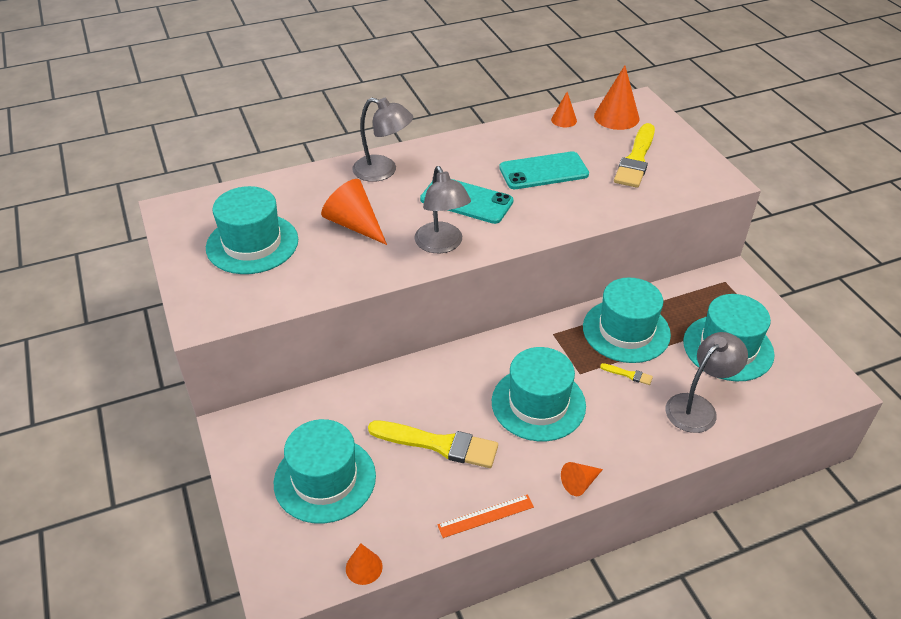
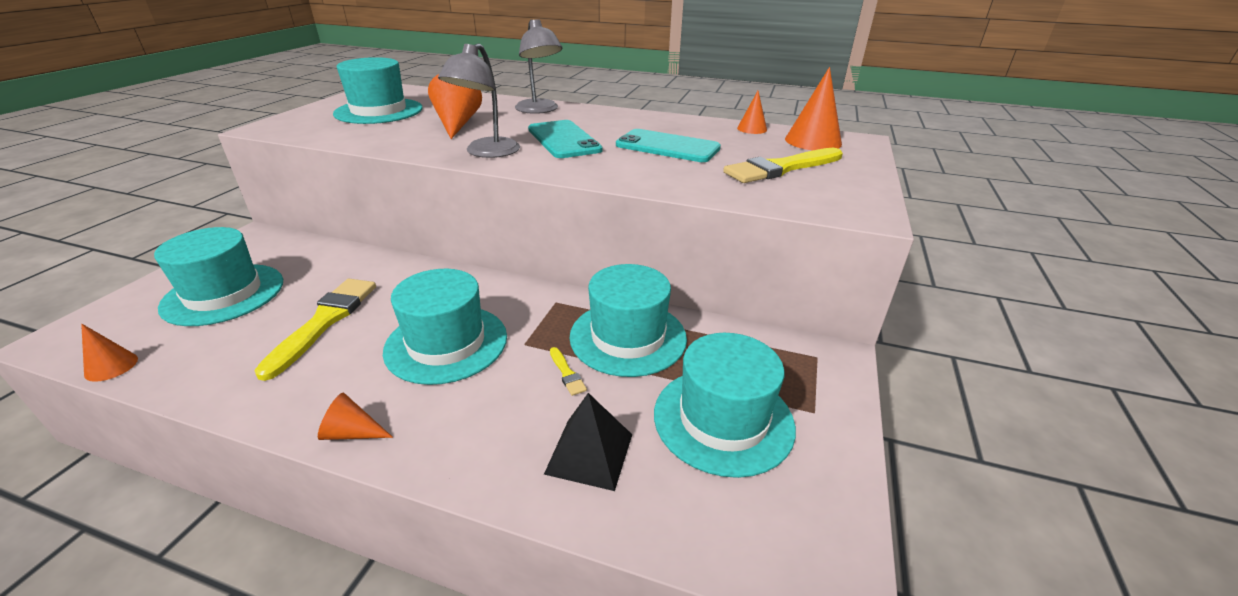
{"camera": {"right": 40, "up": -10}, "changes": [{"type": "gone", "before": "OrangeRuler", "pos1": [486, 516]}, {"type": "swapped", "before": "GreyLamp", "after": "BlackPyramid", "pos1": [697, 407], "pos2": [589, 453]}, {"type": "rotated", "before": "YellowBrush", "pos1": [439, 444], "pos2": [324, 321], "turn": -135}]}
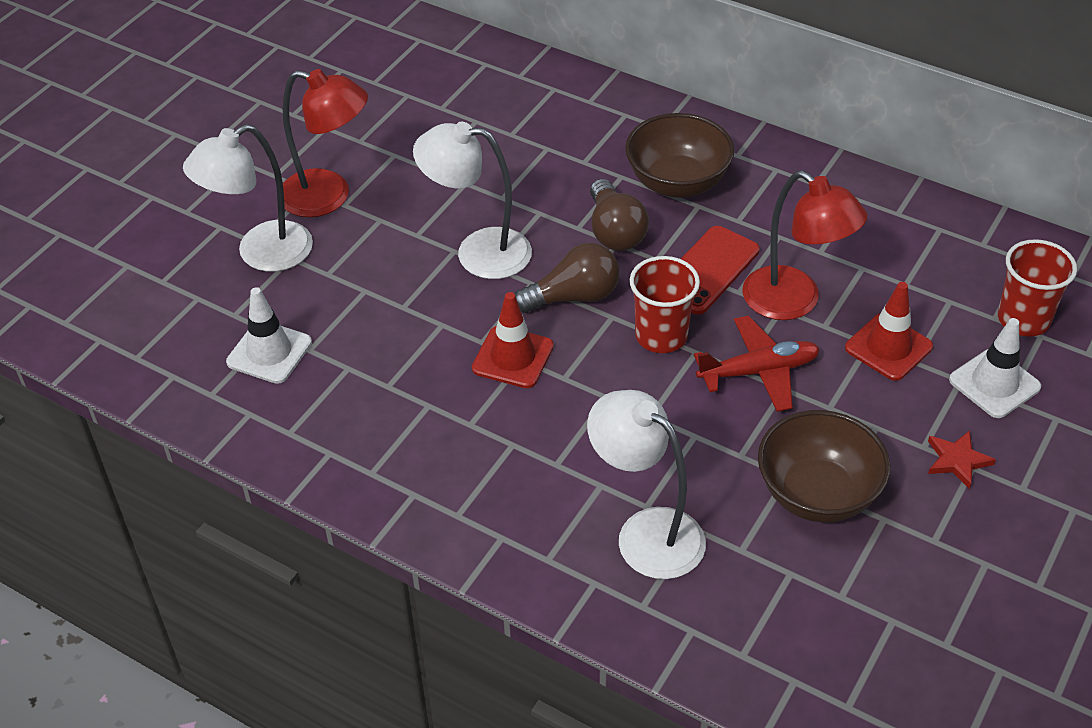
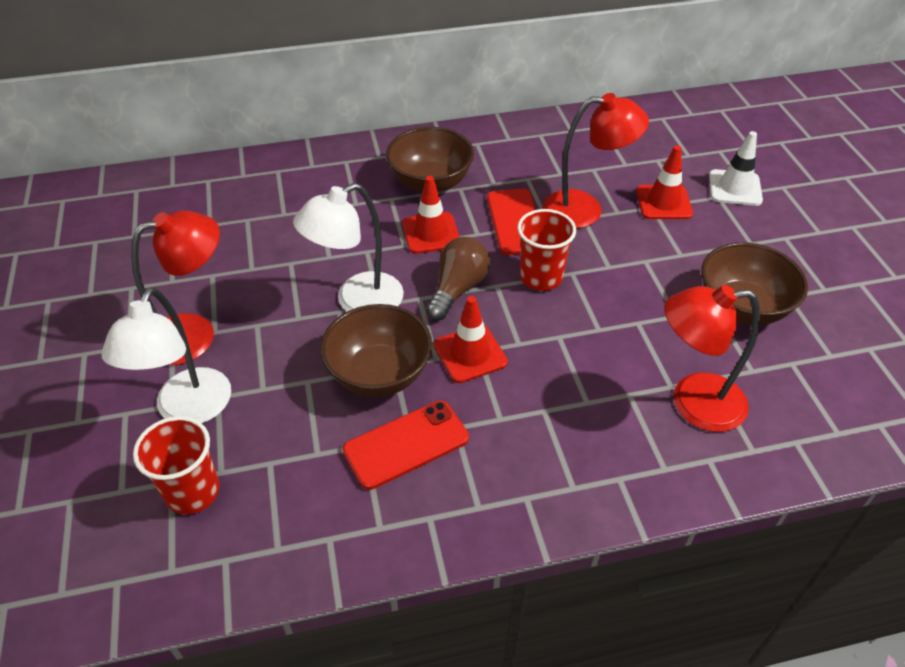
{"camera": {"right": -45, "up": 0}, "changes": [{"type": "gone", "before": "WhiteTrafficCone", "pos1": [269, 352]}, {"type": "gone", "before": "RedPlane", "pos1": [759, 371]}, {"type": "gone", "before": "RedStar", "pos1": [957, 460]}, {"type": "new", "after": "BrownBowl", "pos2": [379, 374]}, {"type": "new", "after": "RedPhone", "pos2": [406, 444]}, {"type": "shifted", "before": "RedCup", "pos1": [1023, 319], "pos2": [192, 492]}, {"type": "swapped", "before": "BrownLightBulb", "after": "RedTrafficCone", "pos1": [615, 231], "pos2": [431, 233]}, {"type": "repainted", "before": "WhiteLamp", "after": "RedLamp", "pos1": [646, 532], "pos2": [693, 403]}]}
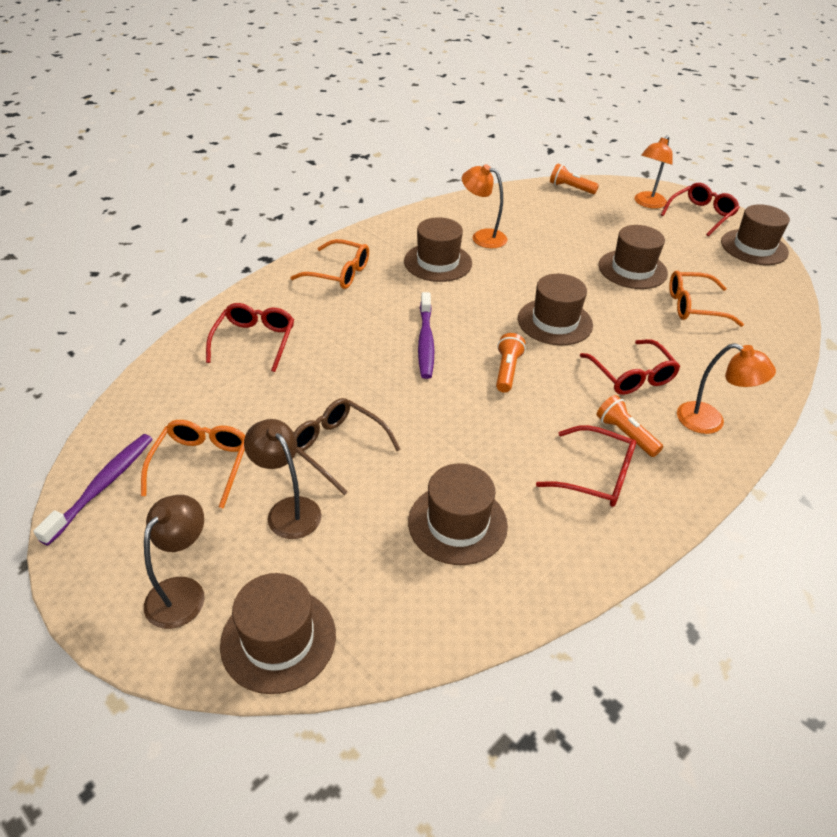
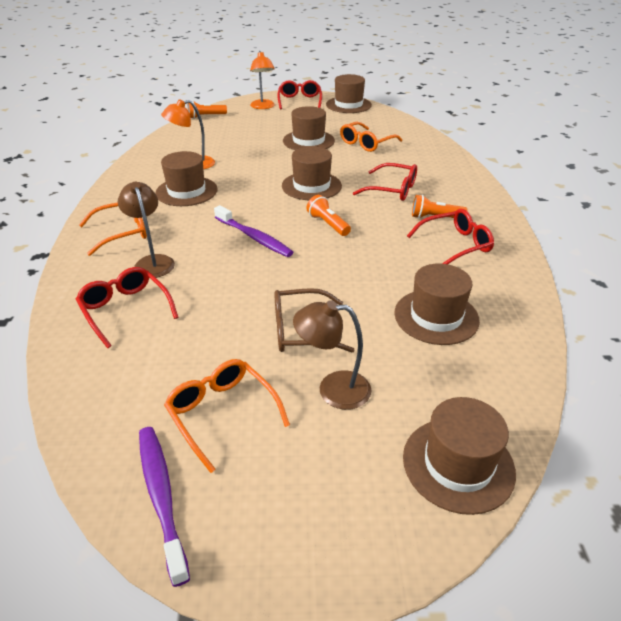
{"camera": {"right": -45, "up": -5}, "changes": [{"type": "gone", "before": "OrangeLamp", "pos1": [710, 421]}, {"type": "shifted", "before": "BrownLamp", "pos1": [182, 591], "pos2": [152, 262]}]}
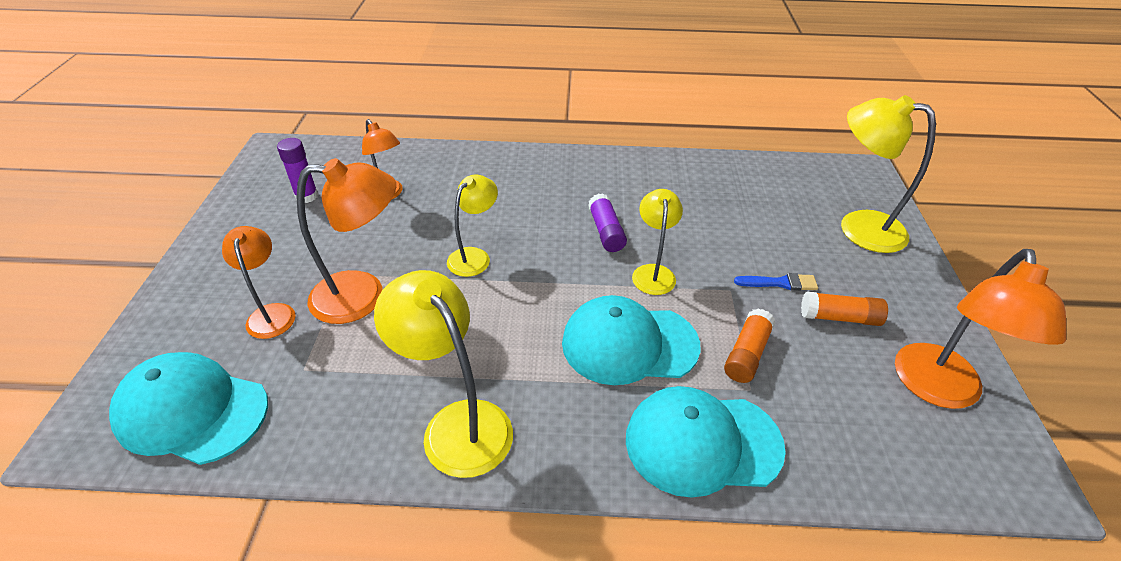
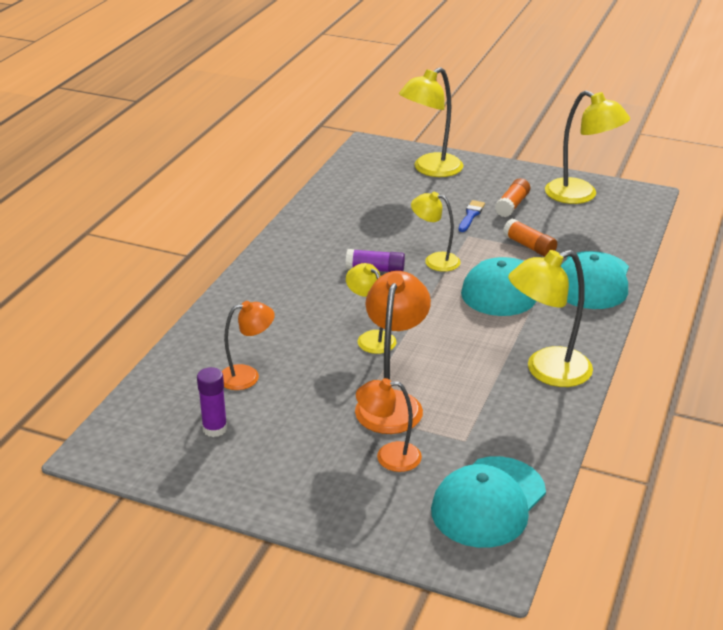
{"camera": {"right": -70, "up": -10}, "changes": [{"type": "repainted", "before": "OrangeLamp", "after": "YellowLamp", "pos1": [937, 390], "pos2": [580, 195]}]}
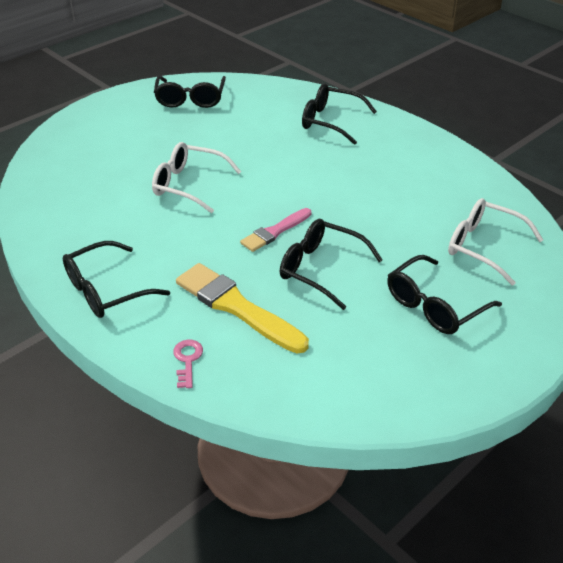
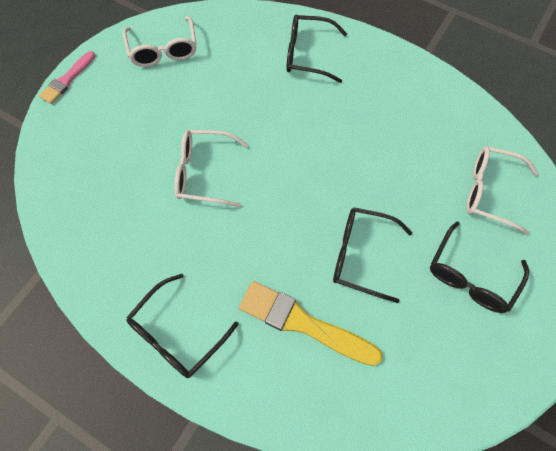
{"camera": {"right": -15, "up": 25}, "changes": [{"type": "gone", "before": "PinkKey", "pos1": [187, 360]}, {"type": "shifted", "before": "PinkBrush", "pos1": [275, 232], "pos2": [67, 79]}, {"type": "repainted", "before": "BlackGlasses", "after": "WhiteGlasses", "pos1": [190, 99], "pos2": [163, 50]}]}
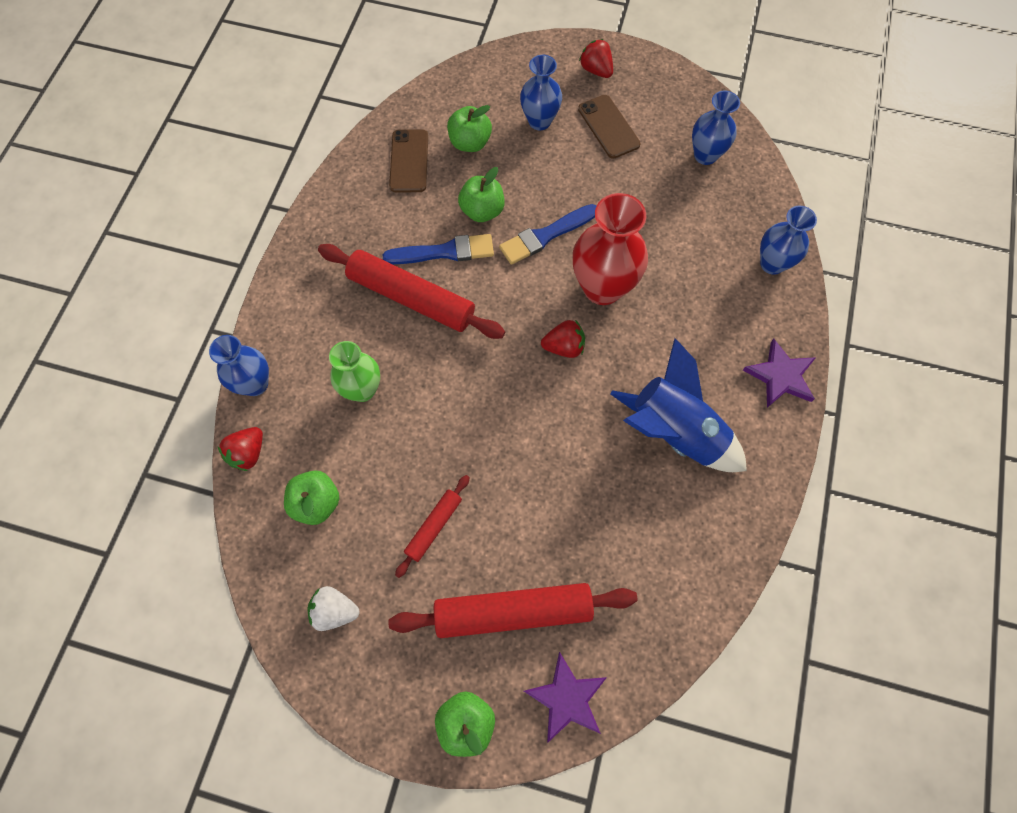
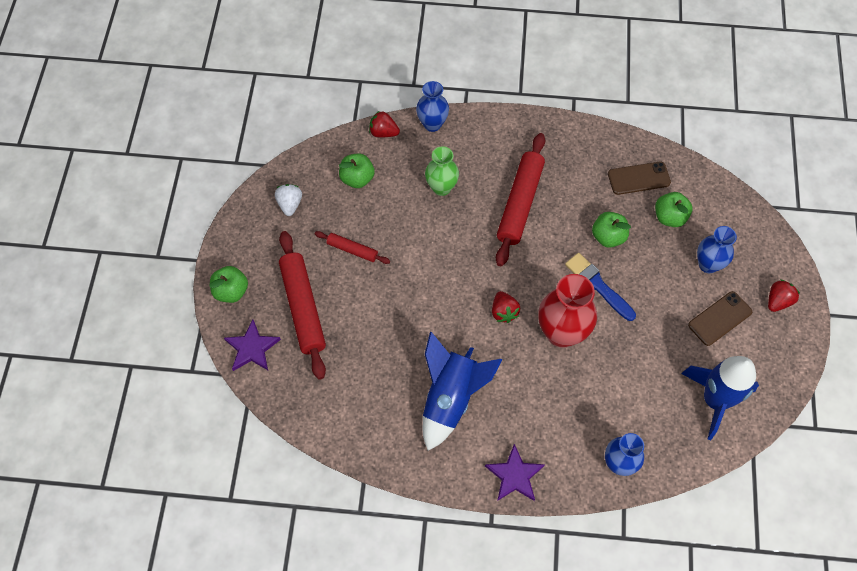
{"camera": {"right": 80, "up": -5}, "changes": [{"type": "gone", "before": "BlueBrush", "pos1": [444, 252]}, {"type": "swapped", "before": "BlueVase", "after": "BlueRocket", "pos1": [705, 155], "pos2": [715, 400]}]}
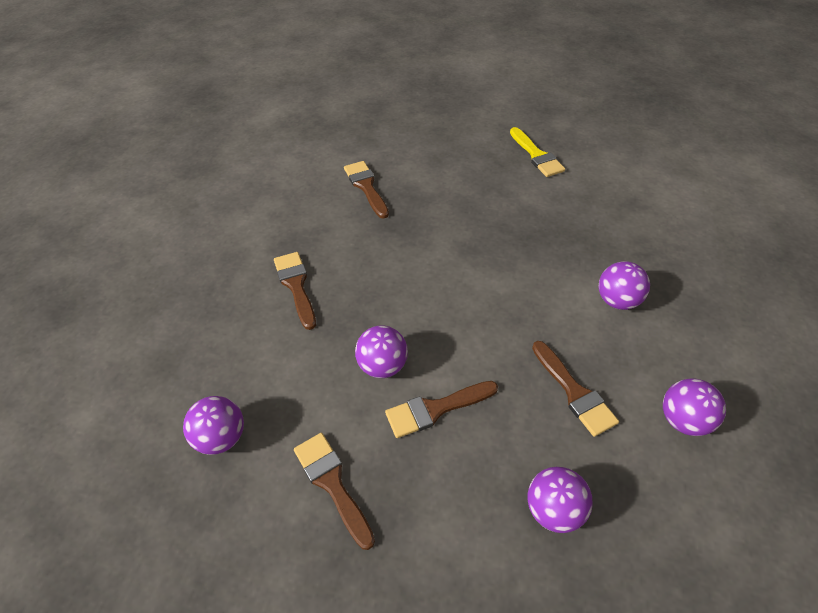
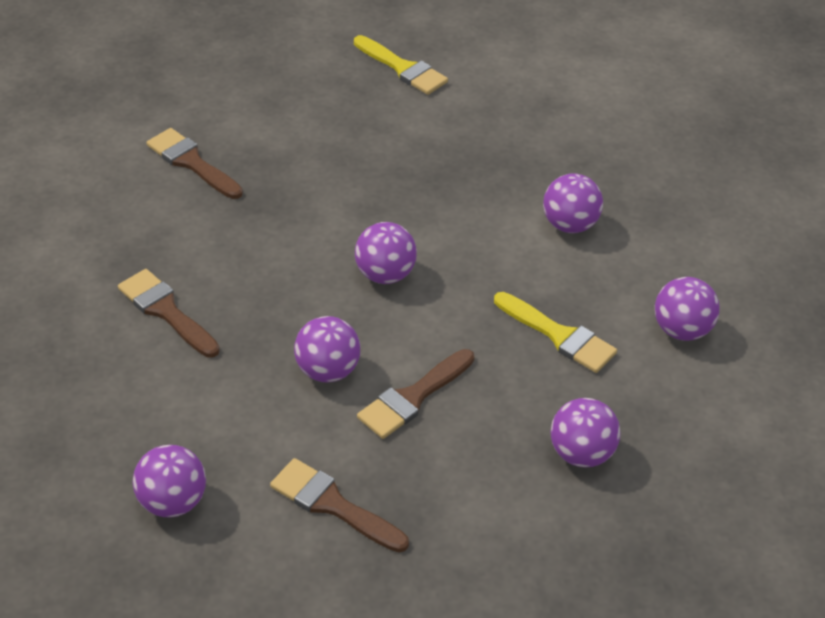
{"camera": {"right": -25, "up": -5}, "changes": [{"type": "new", "after": "PurpleBall", "pos2": [385, 274]}, {"type": "repainted", "before": "BrownBrush", "after": "YellowBrush", "pos1": [574, 392], "pos2": [559, 335]}]}
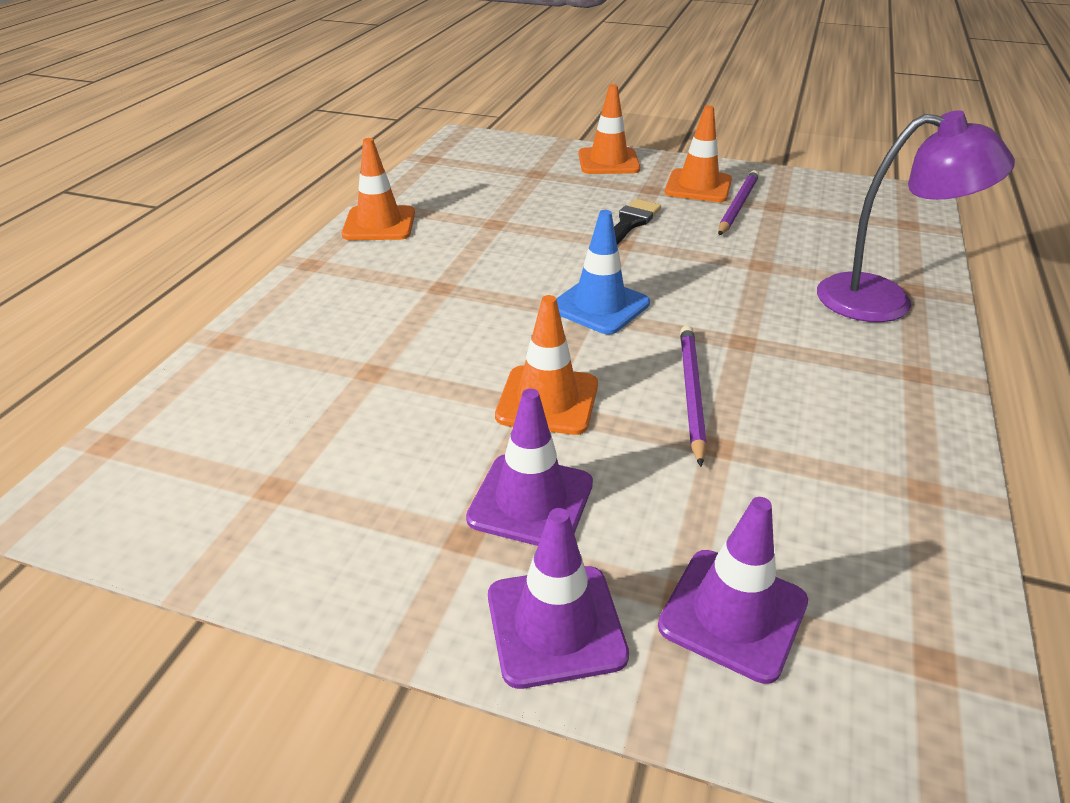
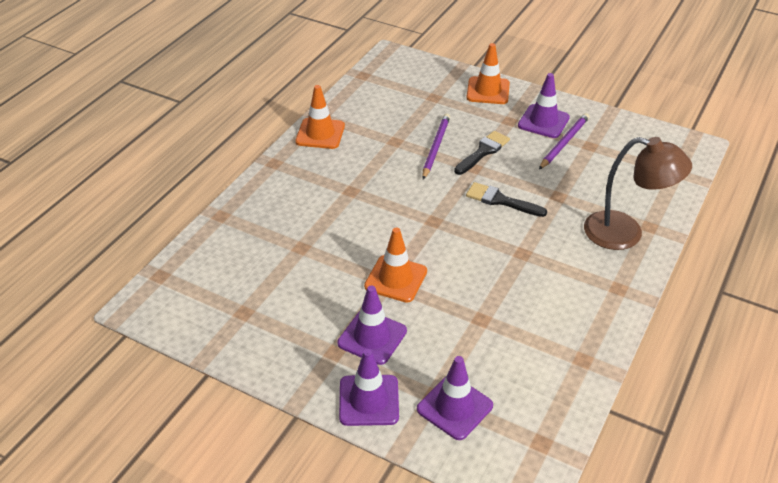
{"camera": {"right": 10, "up": 5}, "changes": [{"type": "gone", "before": "BlueTrafficCone", "pos1": [599, 306]}, {"type": "new", "after": "BlackBrush", "pos2": [501, 200]}, {"type": "shifted", "before": "PurplePencil", "pos1": [691, 393], "pos2": [435, 147]}, {"type": "repainted", "before": "OrangeTrafficCone", "after": "PurpleTrafficCone", "pos1": [698, 186], "pos2": [543, 121]}, {"type": "repainted", "before": "PurpleLamp", "after": "BrownLamp", "pos1": [884, 300], "pos2": [625, 233]}]}
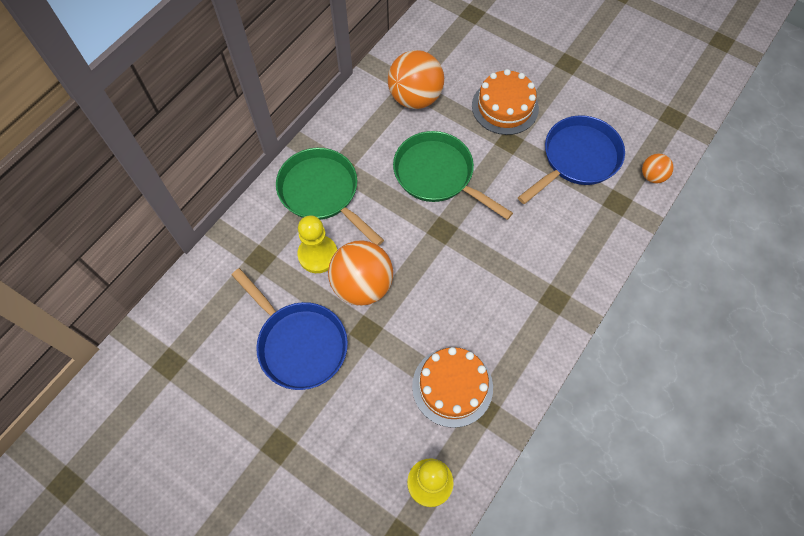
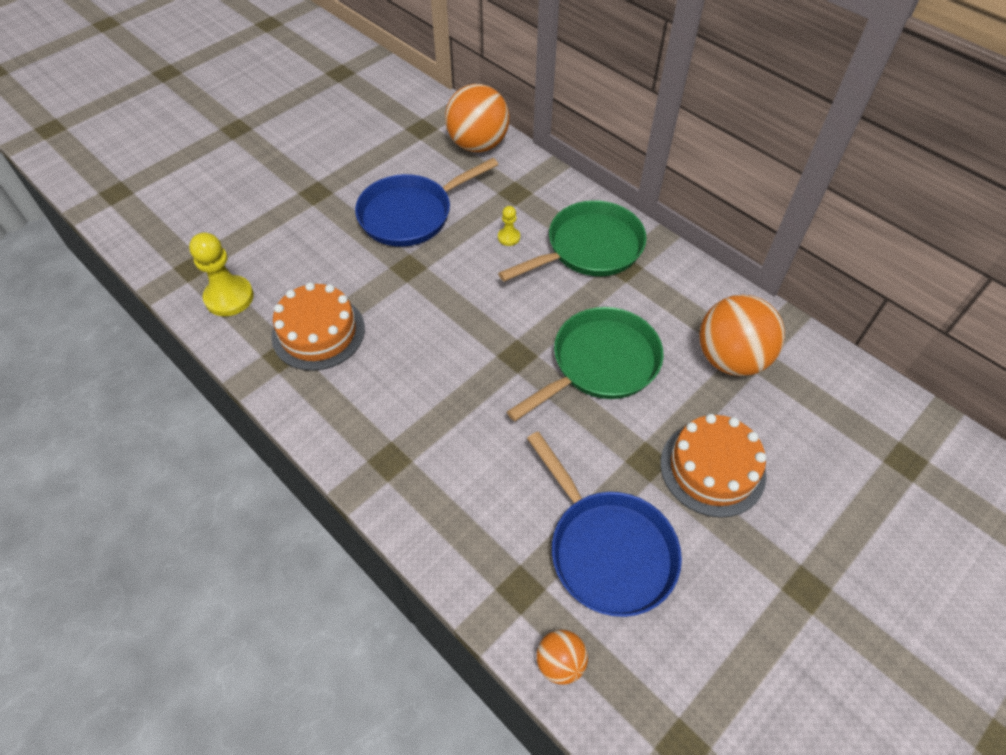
{"camera": {"right": 100, "up": -10}, "changes": [{"type": "shifted", "before": "OrangeBall", "pos1": [362, 285], "pos2": [478, 144]}, {"type": "scaled", "before": "YellowPawn", "pos1": [318, 255], "pos2": [509, 237], "scale": 0.5}]}
